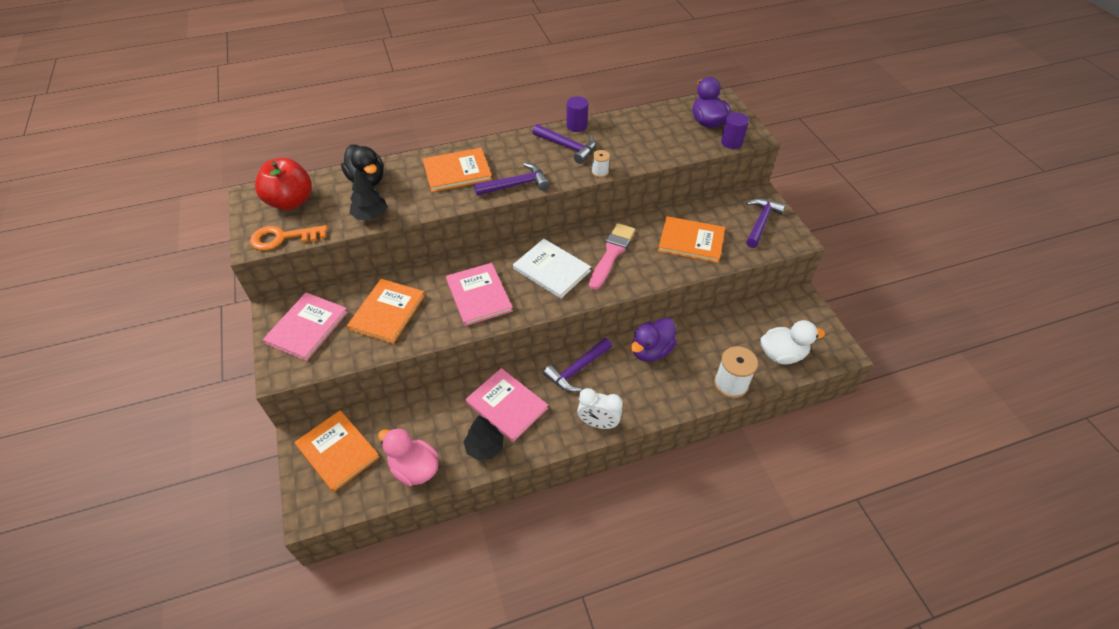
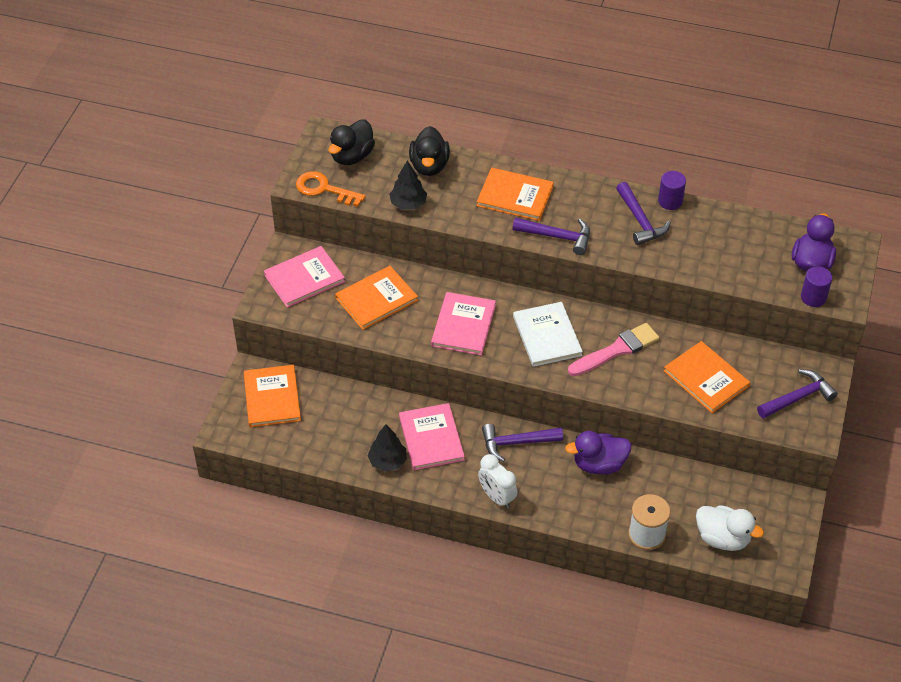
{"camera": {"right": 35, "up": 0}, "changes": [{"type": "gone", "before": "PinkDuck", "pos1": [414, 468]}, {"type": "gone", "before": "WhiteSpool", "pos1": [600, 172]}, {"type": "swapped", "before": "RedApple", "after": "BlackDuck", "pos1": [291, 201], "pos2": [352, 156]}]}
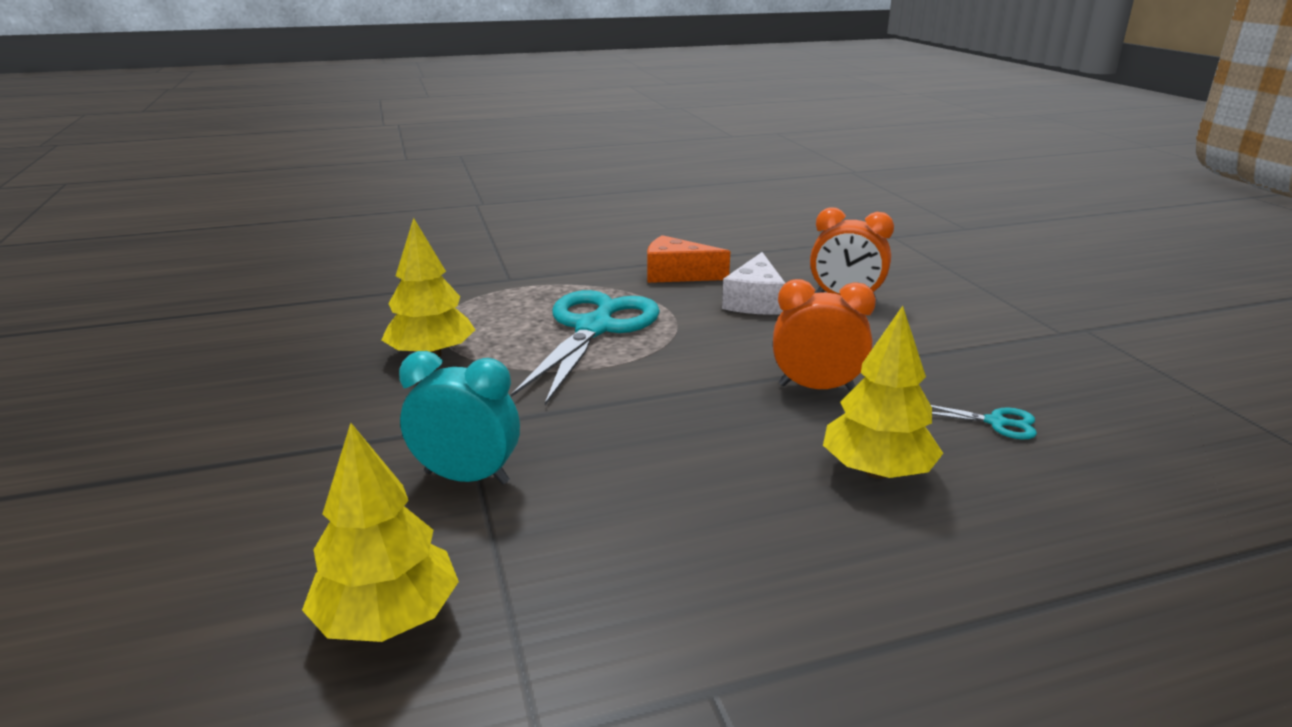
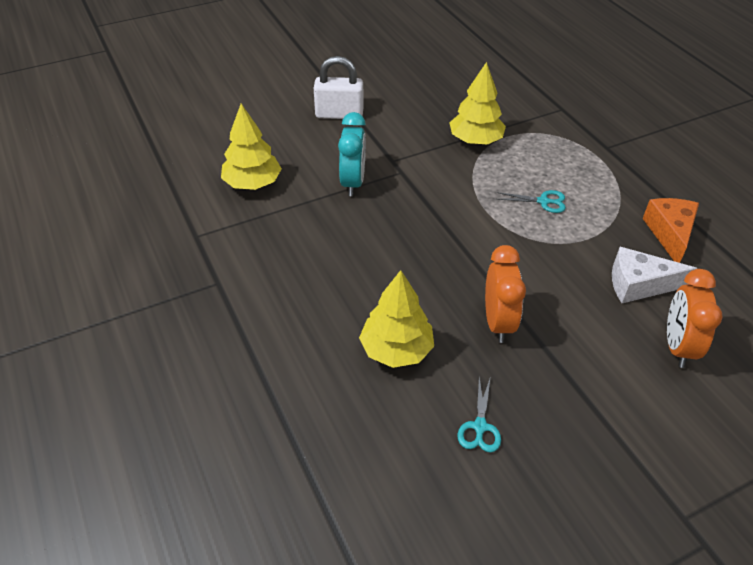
{"camera": {"right": 80, "up": 20}, "changes": [{"type": "new", "after": "WhitePadlock", "pos2": [339, 114]}, {"type": "scaled", "before": "TurquoiseScissors", "pos1": [594, 328], "pos2": [543, 201], "scale": 0.41}]}
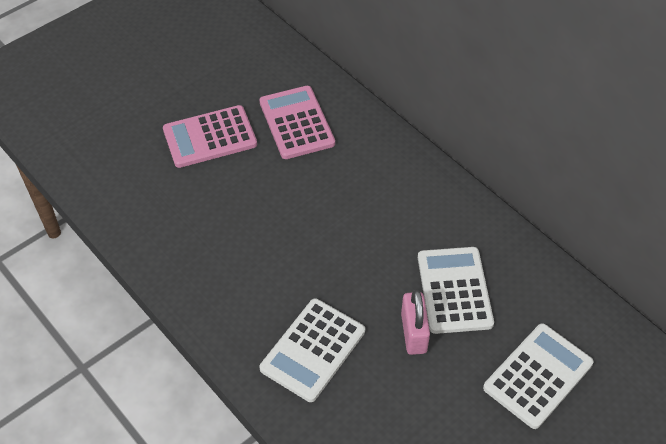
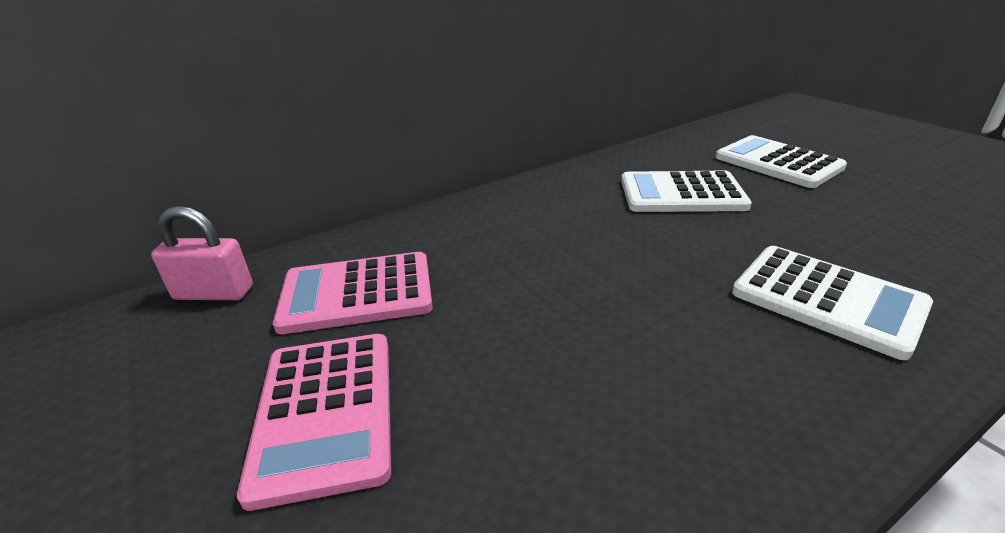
{"camera": {"right": -80, "up": -20}, "changes": [{"type": "shifted", "before": "PinkPadlock", "pos1": [413, 333], "pos2": [214, 293]}]}
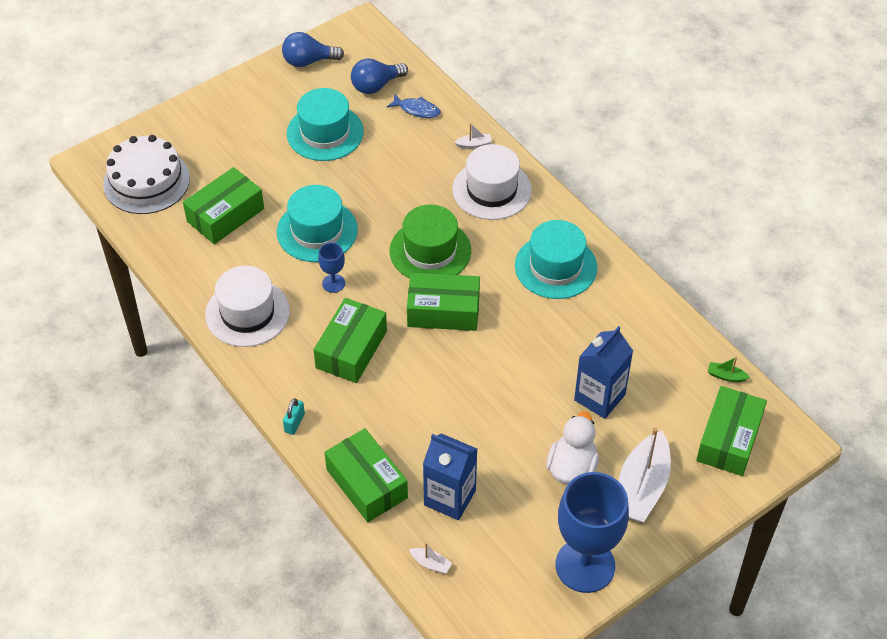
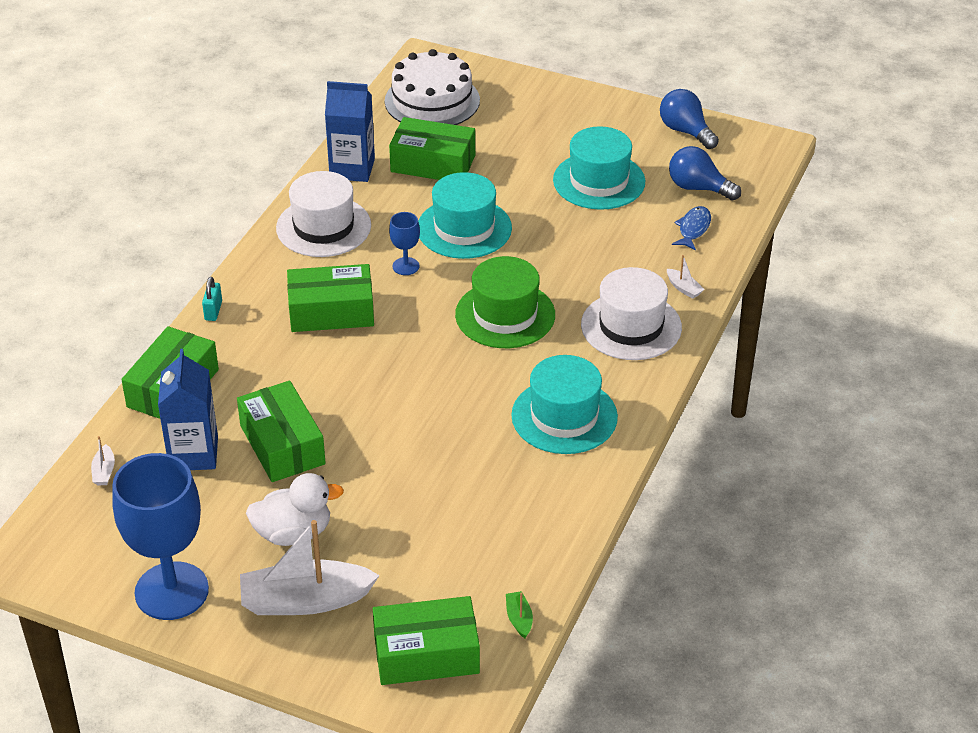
{"camera": {"right": 60, "up": -10}, "changes": [{"type": "shifted", "before": "GreenBox", "pos1": [443, 311], "pos2": [282, 445]}, {"type": "shifted", "before": "BlueCarton", "pos1": [599, 397], "pos2": [352, 169]}, {"type": "rotated", "before": "TurquoisePadlock", "pos1": [294, 423], "pos2": [213, 311], "turn": -75}, {"type": "rotated", "before": "BlueFish", "pos1": [417, 110], "pos2": [693, 229], "turn": -150}]}
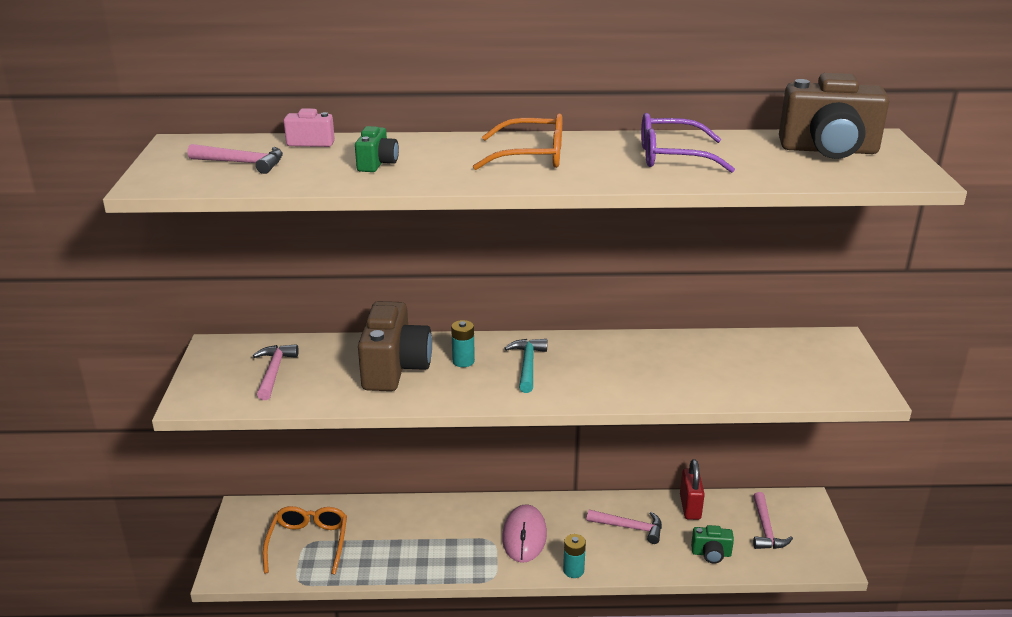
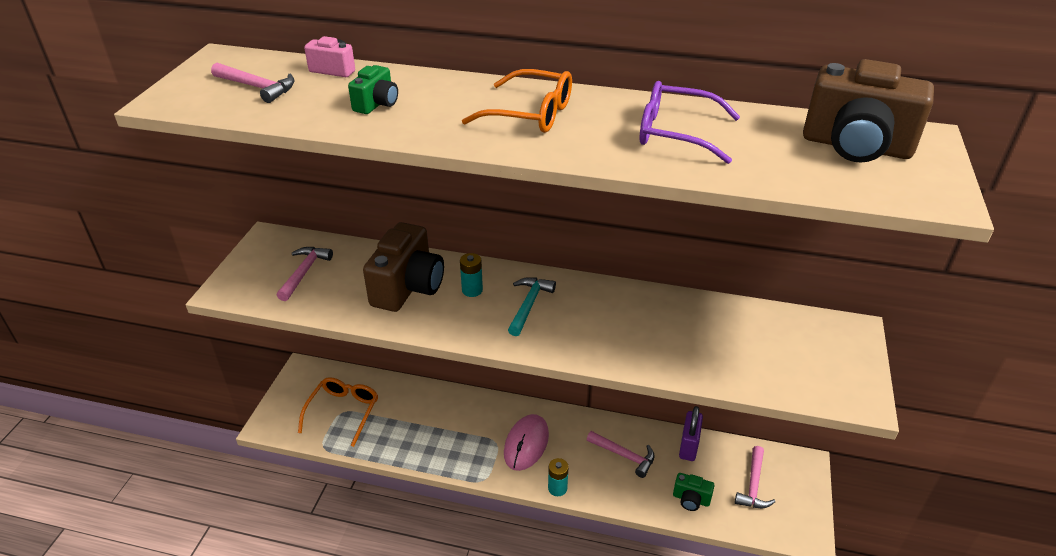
{"camera": {"right": 15, "up": 10}, "changes": [{"type": "repainted", "before": "RedPadlock", "after": "PurplePadlock", "pos1": [690, 507], "pos2": [688, 446]}]}
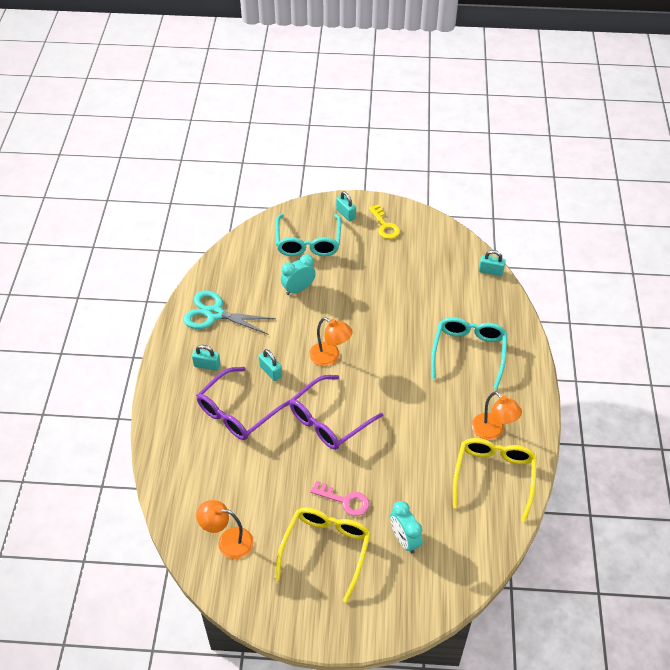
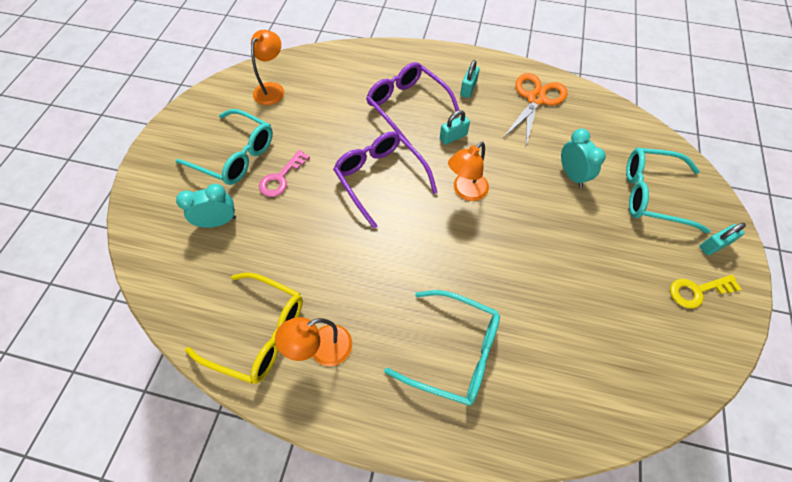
{"camera": {"right": 100, "up": 10}, "changes": [{"type": "gone", "before": "TurquoisePadlock", "pos1": [490, 271]}, {"type": "repainted", "before": "TurquoiseScissors", "after": "OrangeScissors", "pos1": [214, 314], "pos2": [535, 99]}, {"type": "repainted", "before": "YellowGlasses", "after": "TurquoiseGlasses", "pos1": [326, 549], "pos2": [235, 155]}]}
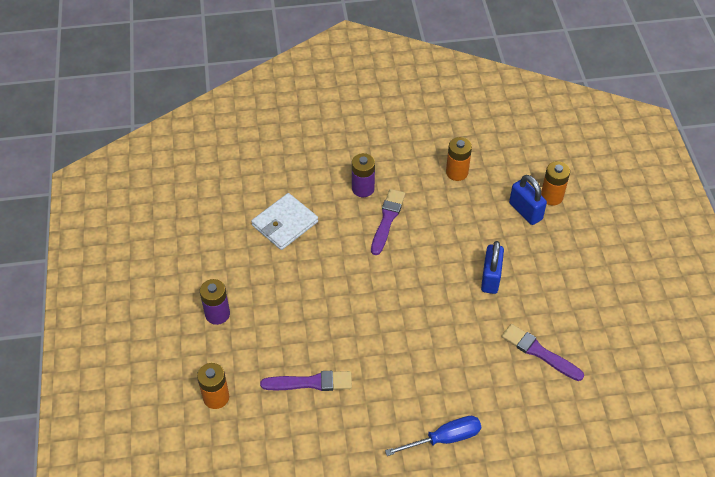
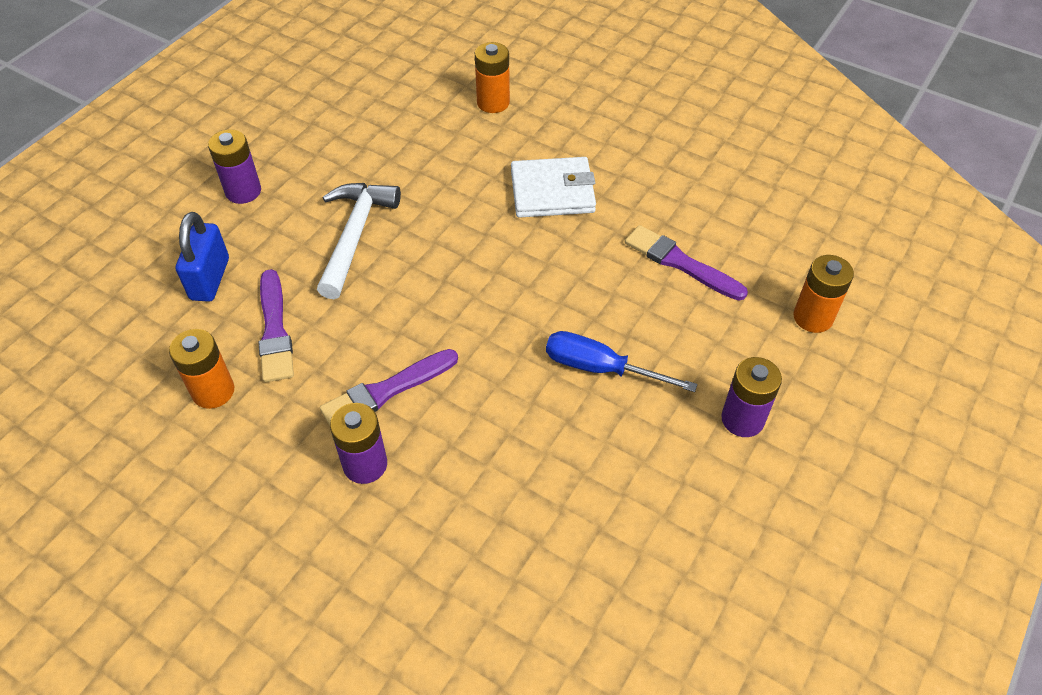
{"camera": {"right": -140, "up": 0}, "changes": [{"type": "new", "after": "PurpleBattery", "pos2": [243, 191]}, {"type": "shifted", "before": "WhiteWallet", "pos1": [285, 224], "pos2": [552, 191]}, {"type": "shifted", "before": "BlueScrewdriver", "pos1": [444, 438], "pos2": [600, 368]}, {"type": "shifted", "before": "PurpleBrush", "pos1": [539, 352], "pos2": [274, 330]}, {"type": "shifted", "before": "OrangeBattery", "pos1": [551, 196], "pos2": [493, 103]}, {"type": "swapped", "before": "BluePadlock", "after": "WhiteHammer", "pos1": [490, 278], "pos2": [354, 236]}]}
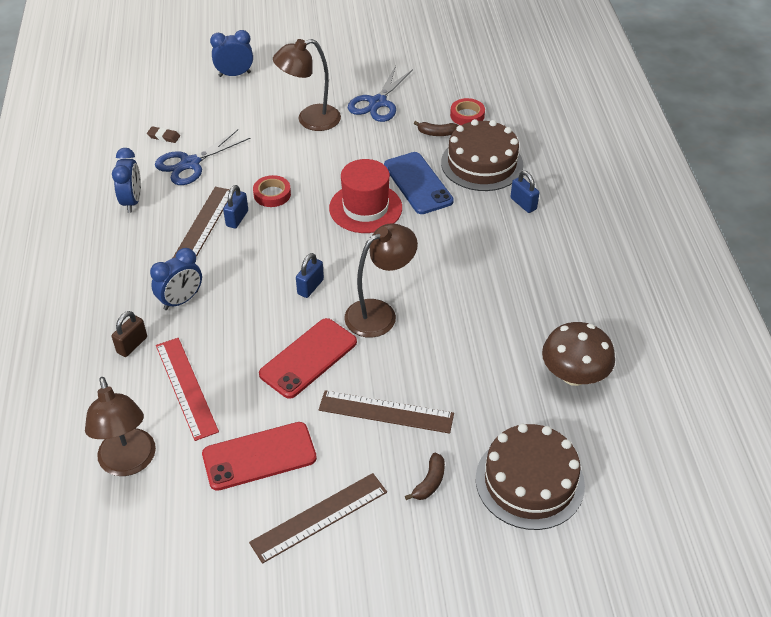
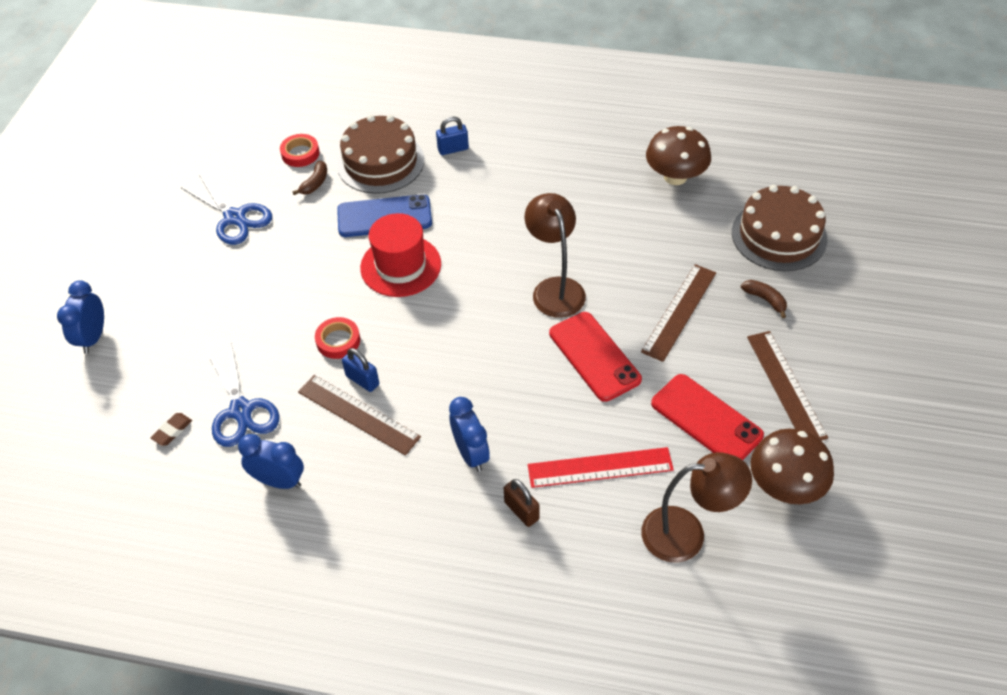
{"camera": {"right": -70, "up": 5}, "changes": [{"type": "gone", "before": "BrownLamp", "pos1": [310, 120]}, {"type": "gone", "before": "BluePadlock", "pos1": [310, 287]}, {"type": "new", "after": "BrownMushroom", "pos2": [785, 485]}, {"type": "rotated", "before": "RedPhone", "pos1": [259, 456], "pos2": [706, 419], "turn": -45}]}
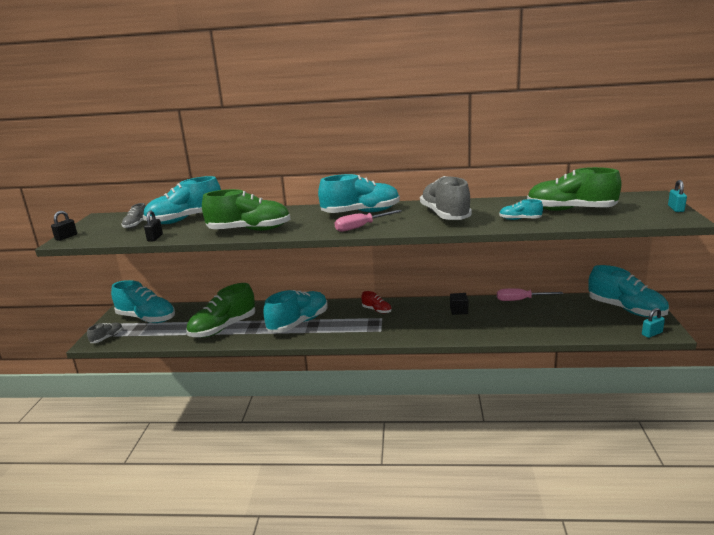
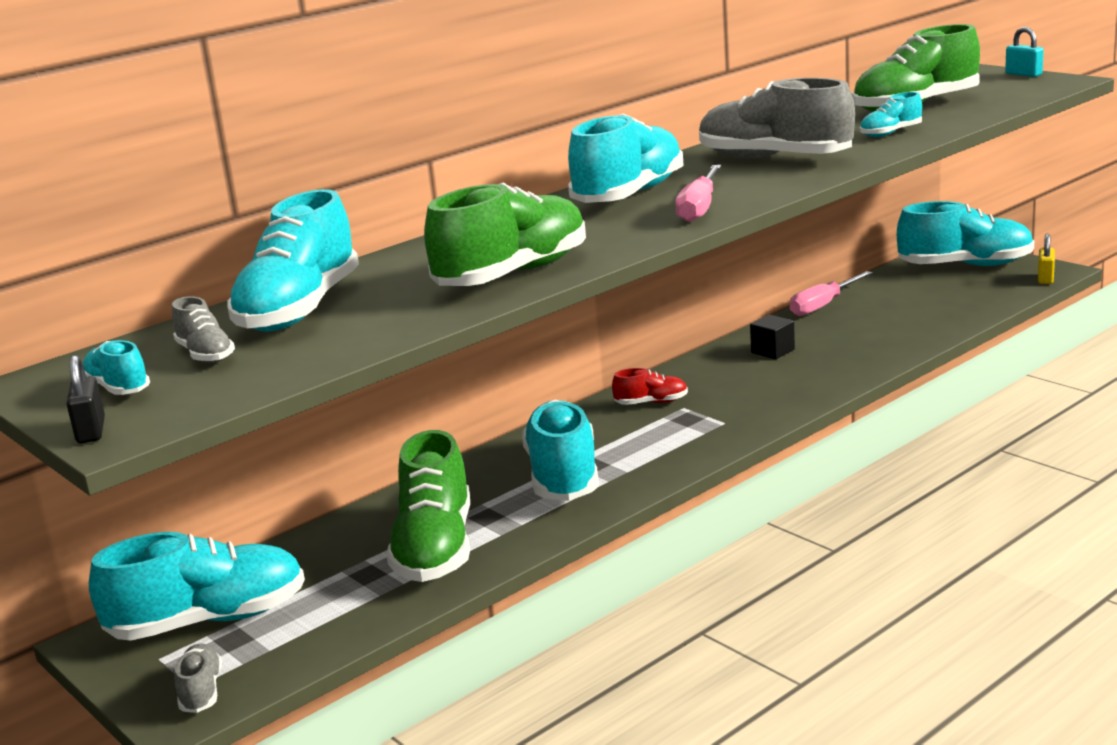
{"camera": {"right": -45, "up": 0}, "changes": [{"type": "gone", "before": "BlackPadlock", "pos1": [155, 238]}, {"type": "new", "after": "TurquoiseShoe", "pos2": [118, 388]}, {"type": "repainted", "before": "TurquoisePadlock", "after": "YellowPadlock", "pos1": [652, 333], "pos2": [1045, 278]}]}
